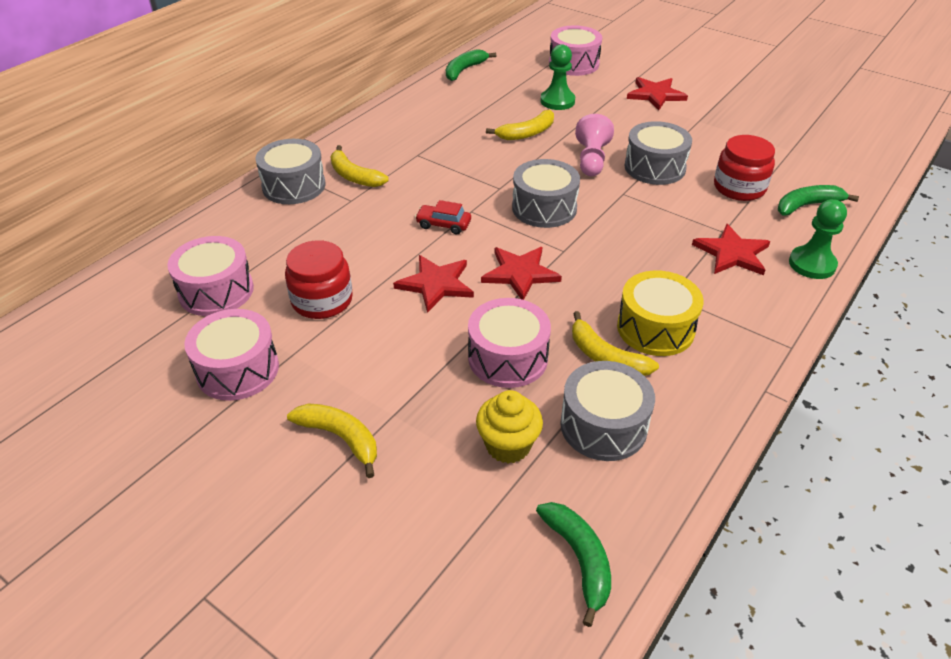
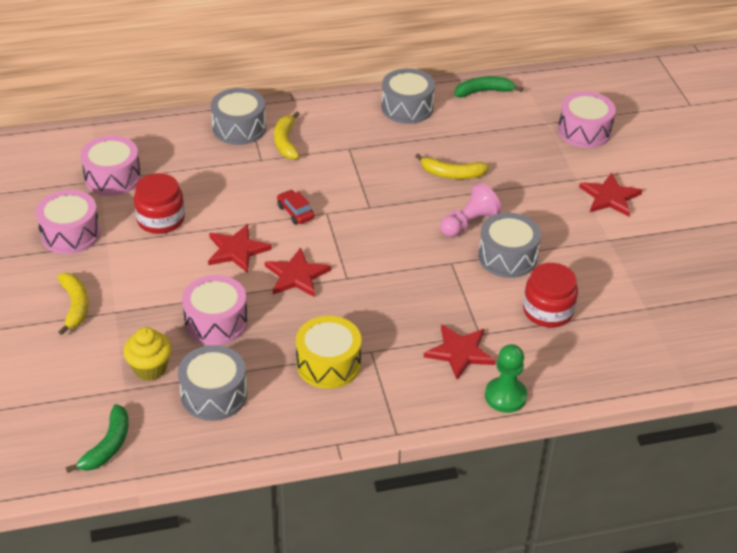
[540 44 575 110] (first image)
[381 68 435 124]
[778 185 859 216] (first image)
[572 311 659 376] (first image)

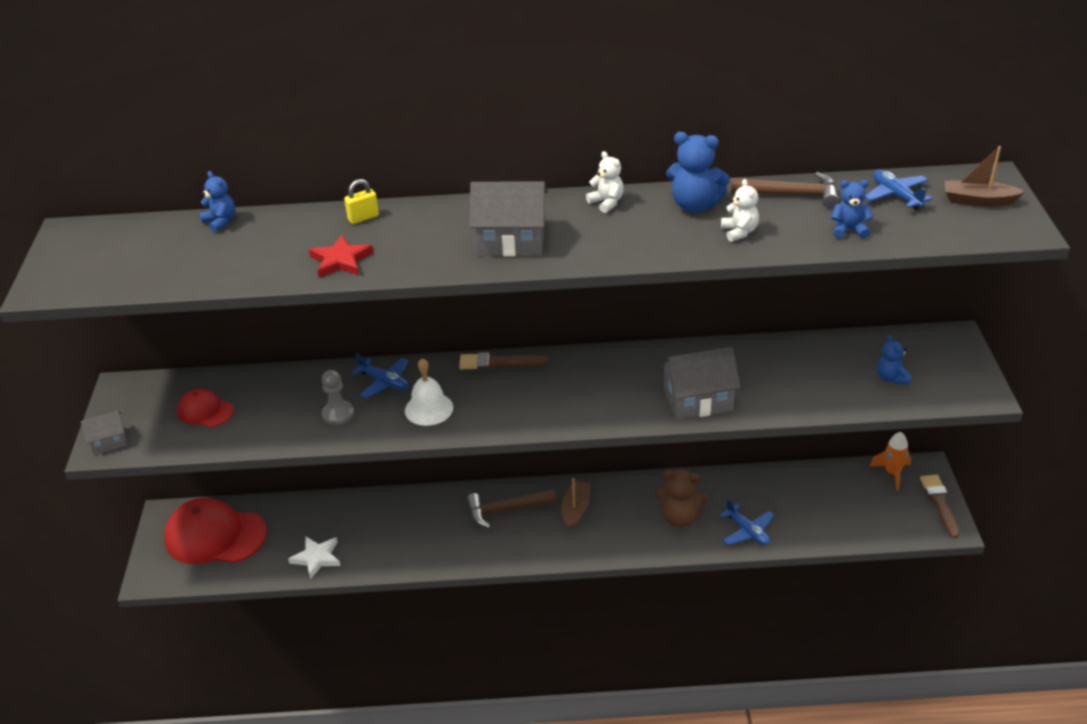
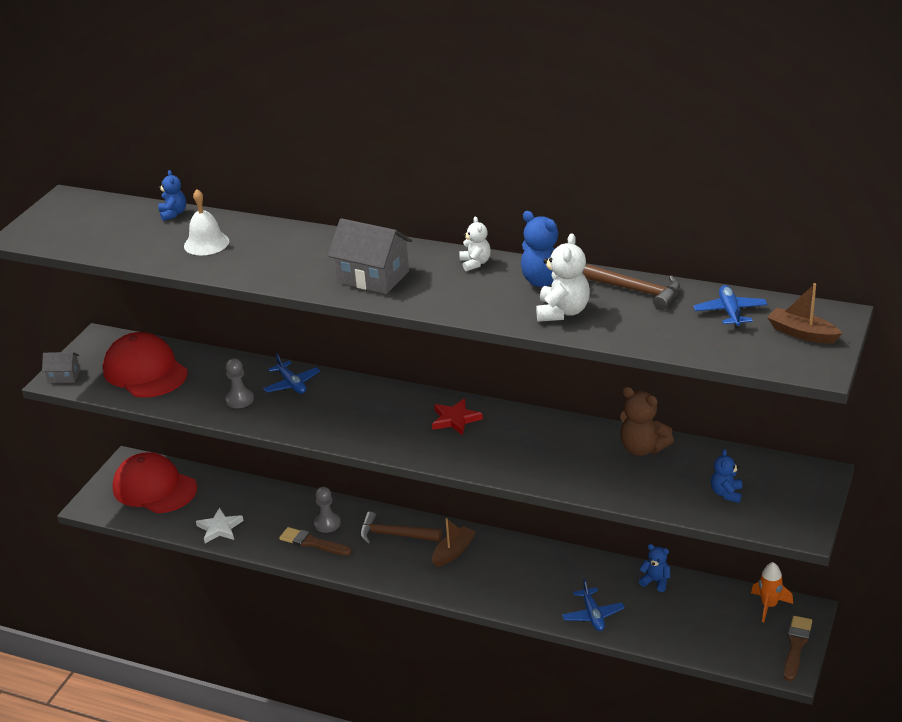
[344 179 379 224] (first image)
[536 233 590 322]
[639 544 670 592]
[432 398 483 435]
[660 347 741 420] (first image)
[279 527 352 556]
[184 189 229 255]
[103 332 188 398]
[620 387 674 456]
[314 487 341 533]

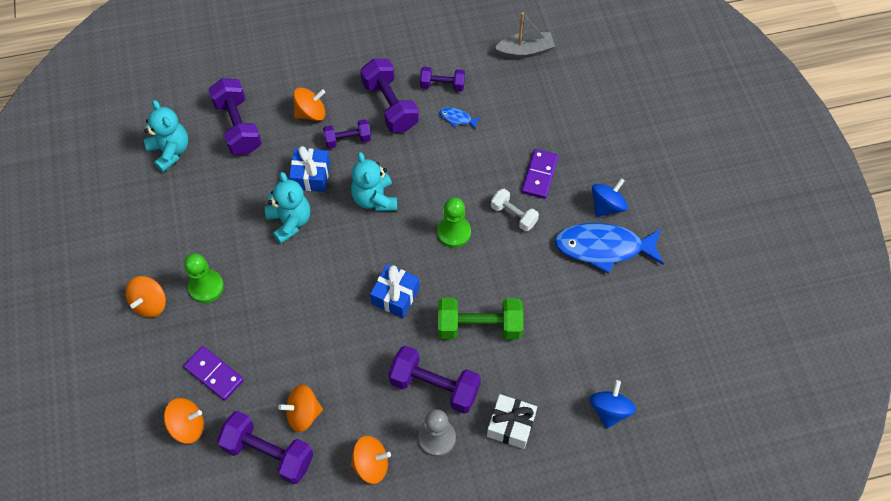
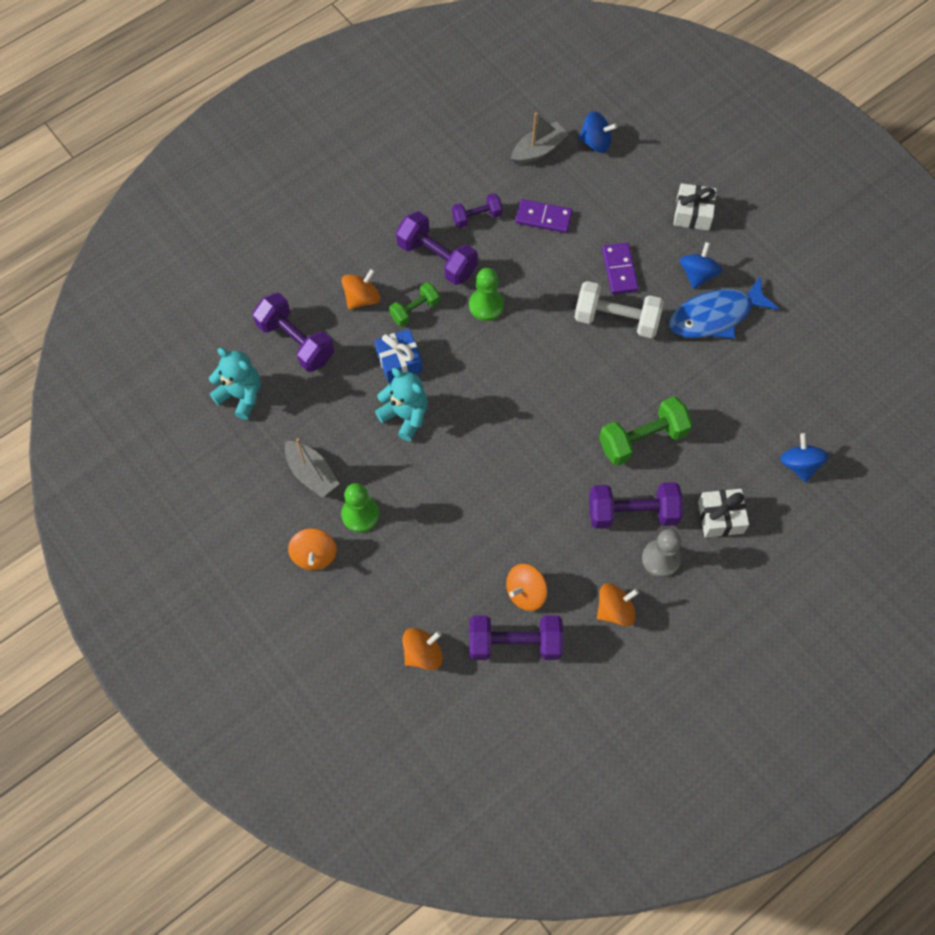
[439 107 481 130] (first image)
[389 282 440 327]
[351 152 397 211] (first image)
[574 281 664 338]
[469 268 504 321]
[370 264 420 318] (first image)
[515 199 573 233]
[578 111 618 153]
[673 183 717 231]
[285 438 339 498]

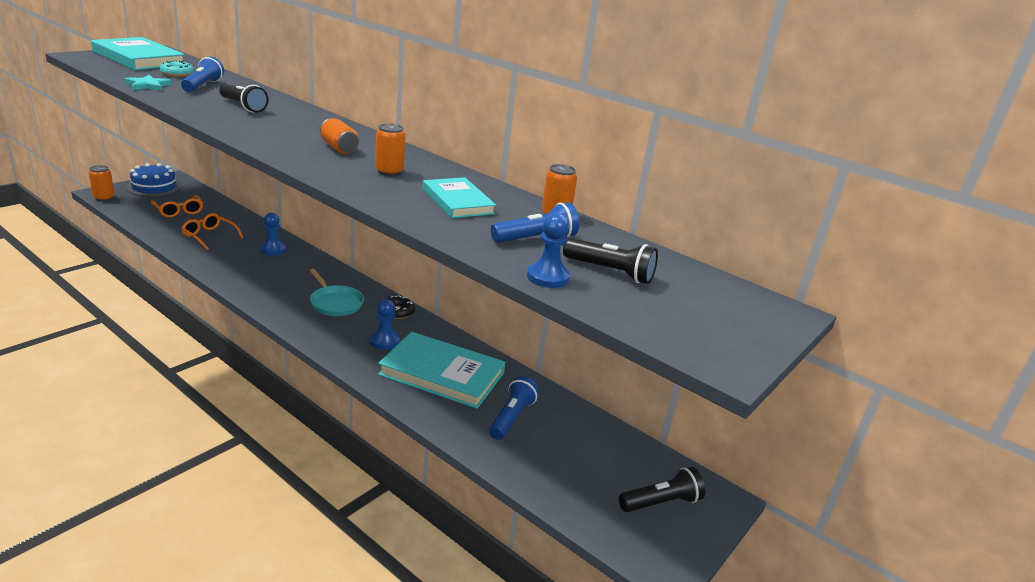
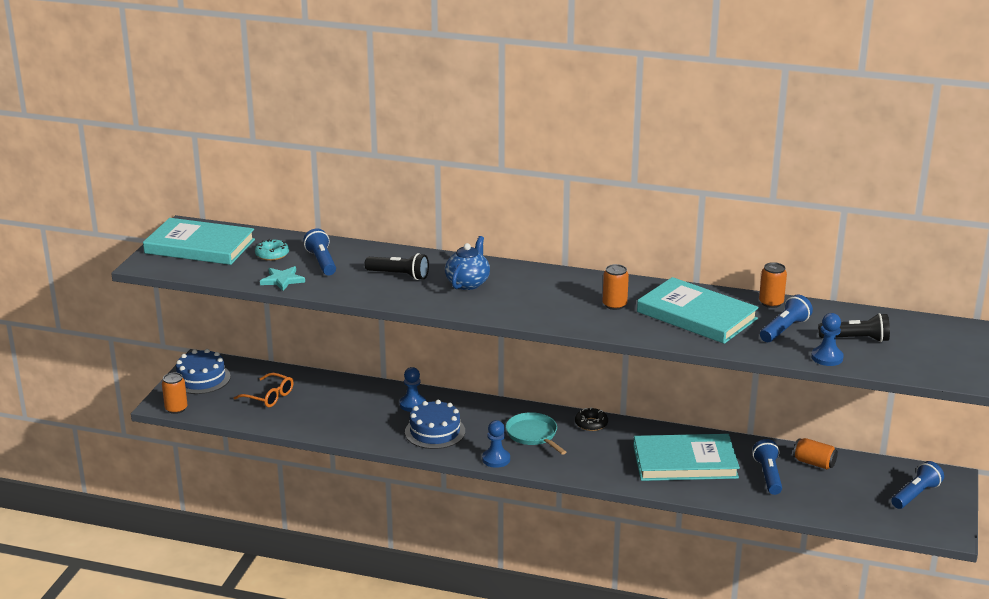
[793 438 838 469]
[637 277 759 344]
[181 213 243 250] (first image)
[506 412 566 455]
[482 420 510 468]
[891 461 944 509]
[445 236 490 290]
[405 400 465 449]

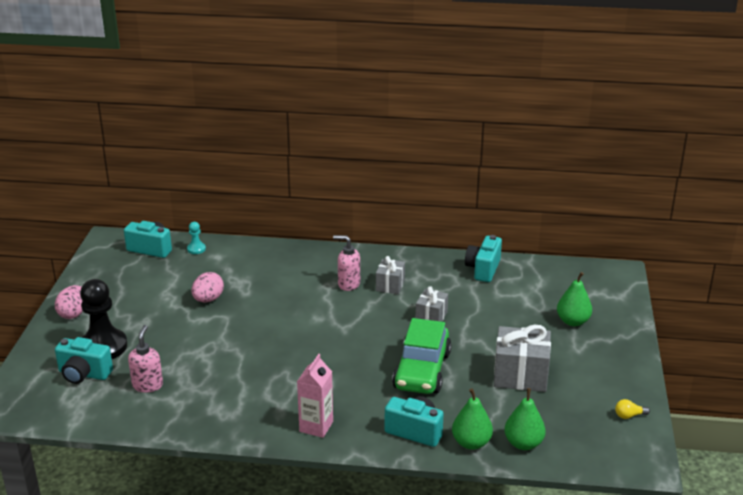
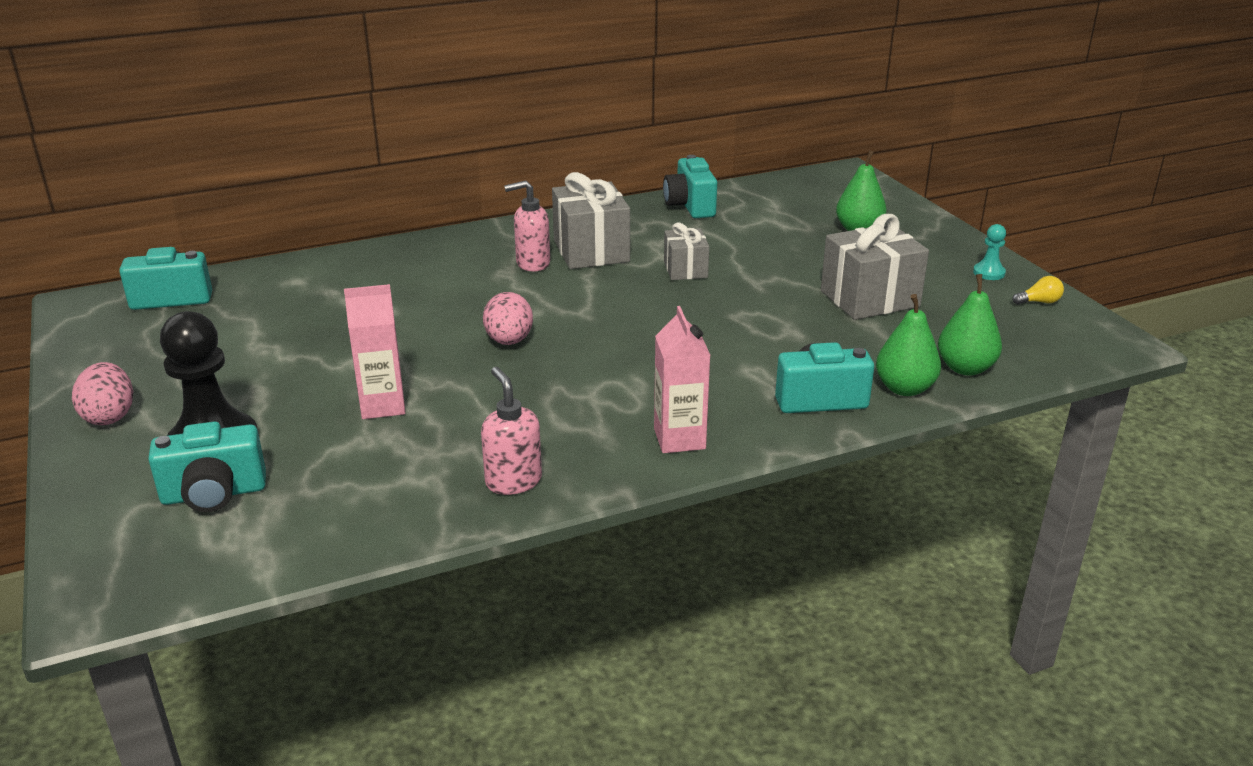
[973 224 1006 280]
[552 172 630 269]
[483 292 533 345]
[392 318 452 394] (first image)
[481 367 542 495]
[1012 276 1064 305]
[344 284 405 419]

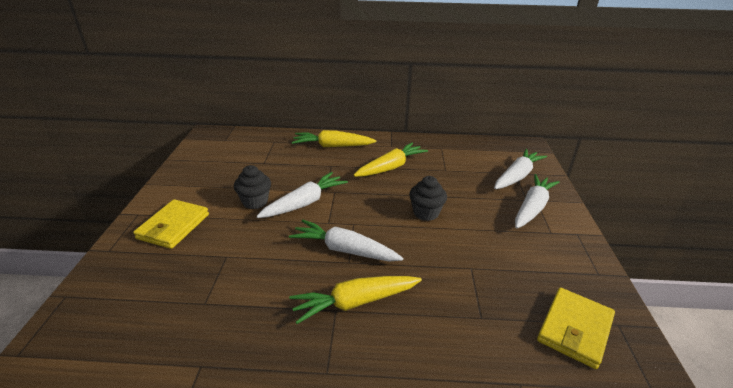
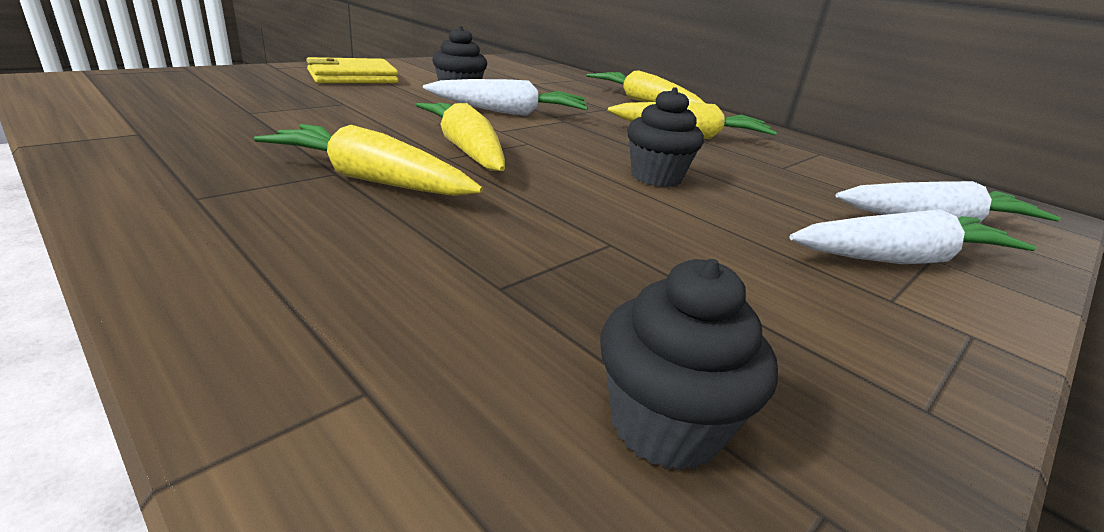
[416 103 505 171]
[600 259 778 471]

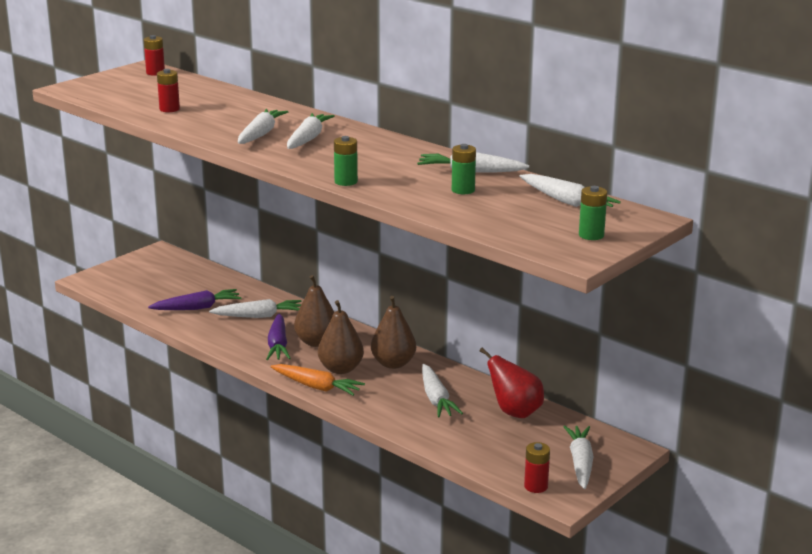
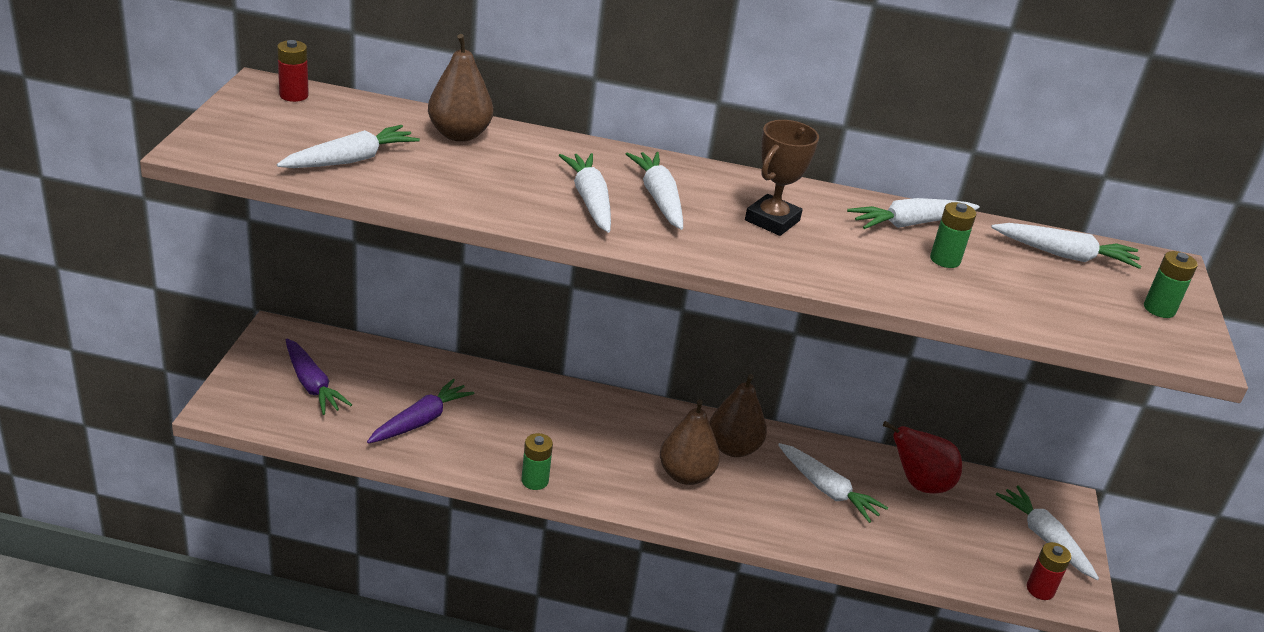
[157 69 180 112] (first image)
[521 433 553 490]
[428 34 493 142]
[277 125 420 168]
[286 339 352 415]
[270 364 365 396] (first image)
[745 120 819 236]

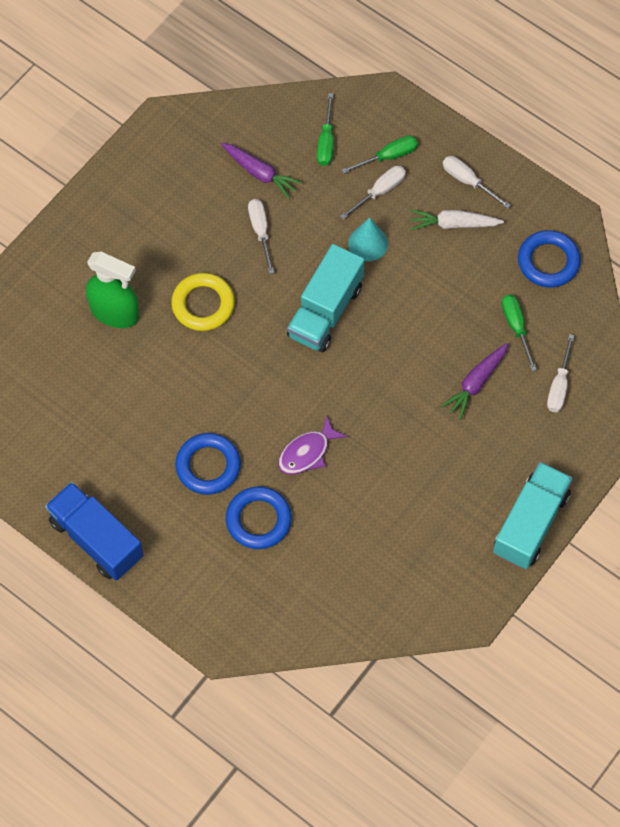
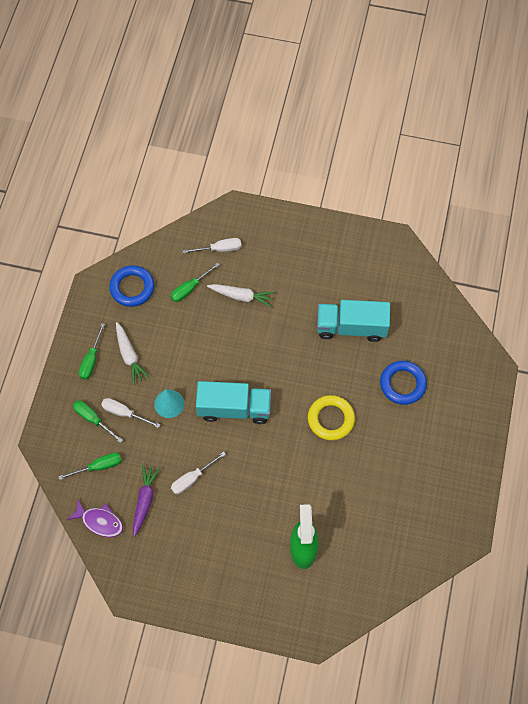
[79 323 105 380]
[308 395 355 440]
[207 284 275 307]
[67 500 123 538]
[175 433 241 495] (first image)
[317 300 390 342]
[45 482 144 581] (first image)

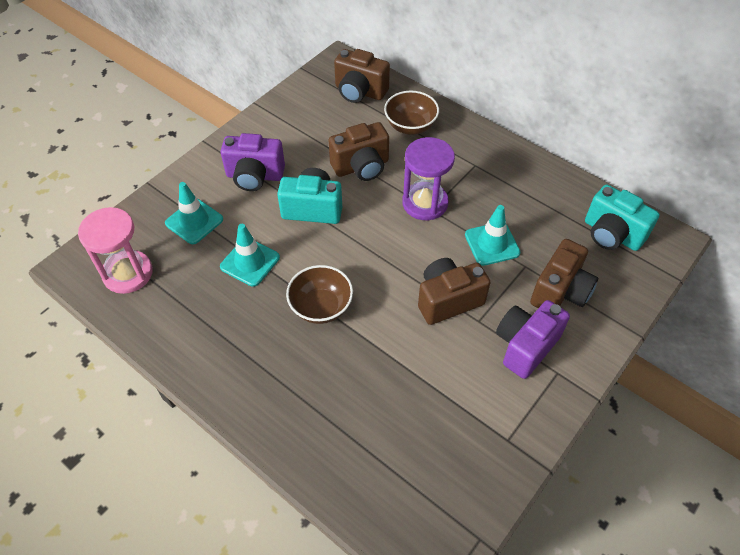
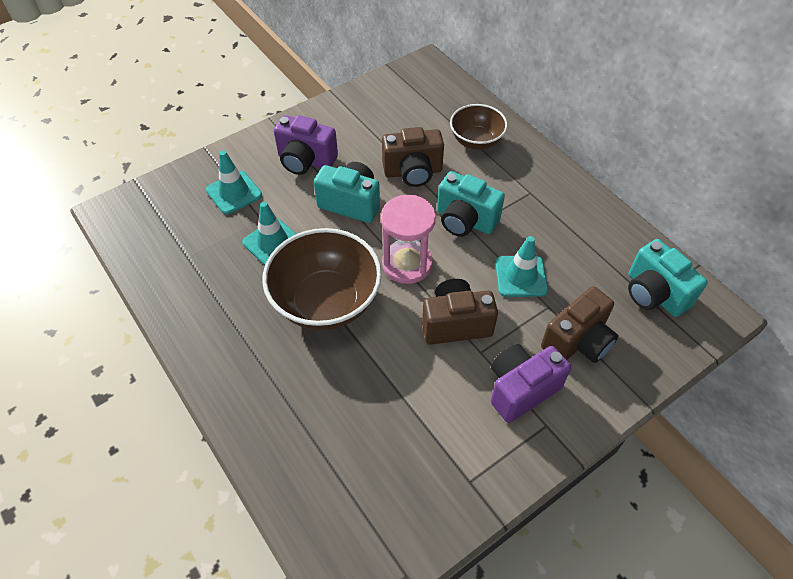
[334 49 390 103] (first image)
[437 171 505 237]
[381 195 436 284]
[262 228 382 330]

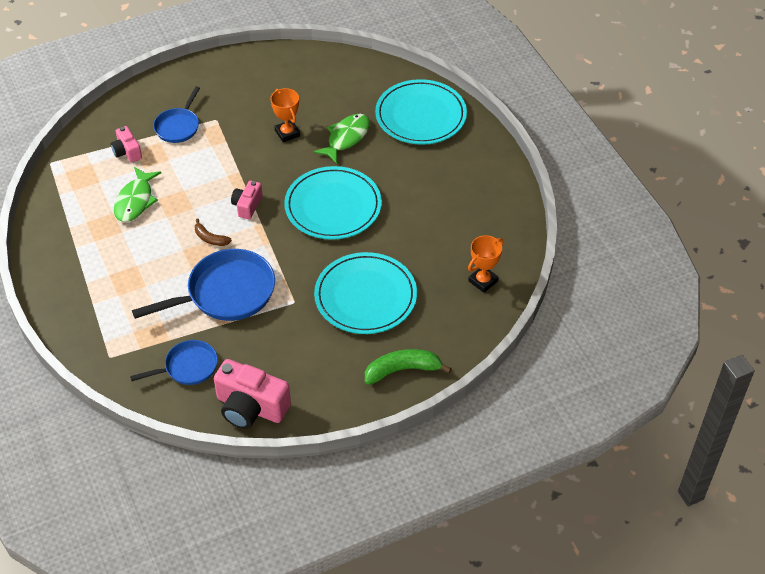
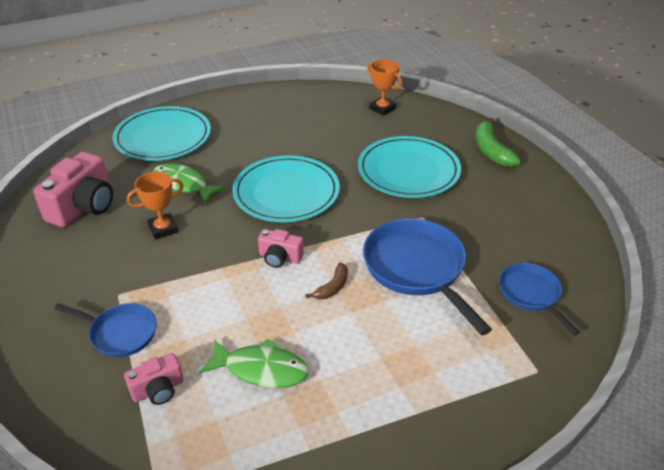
[33 152 113 227]

